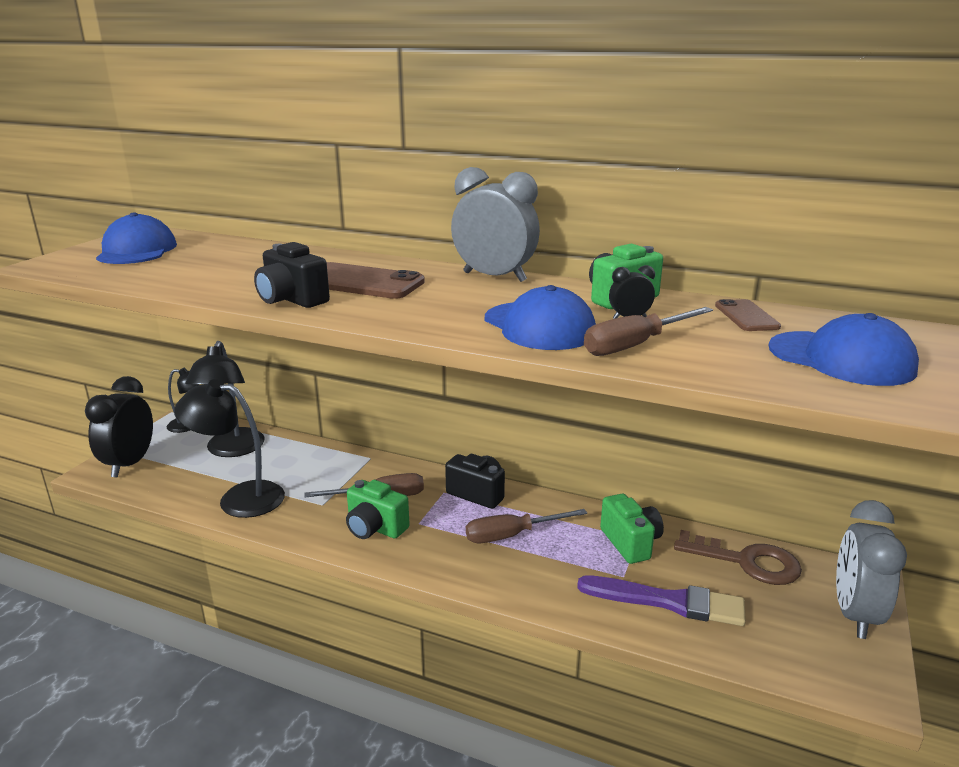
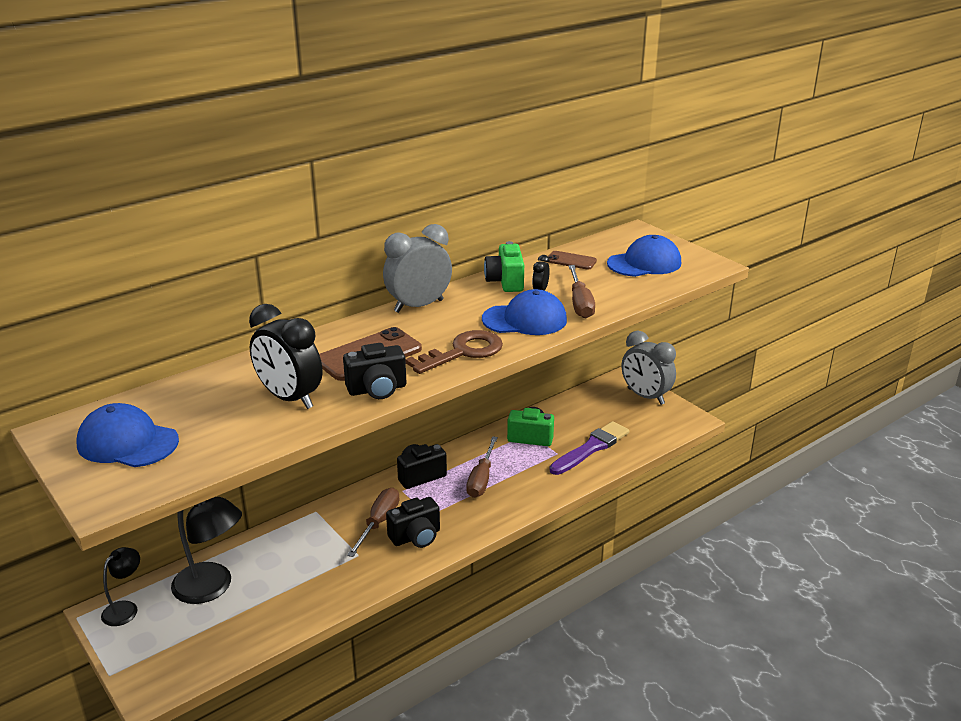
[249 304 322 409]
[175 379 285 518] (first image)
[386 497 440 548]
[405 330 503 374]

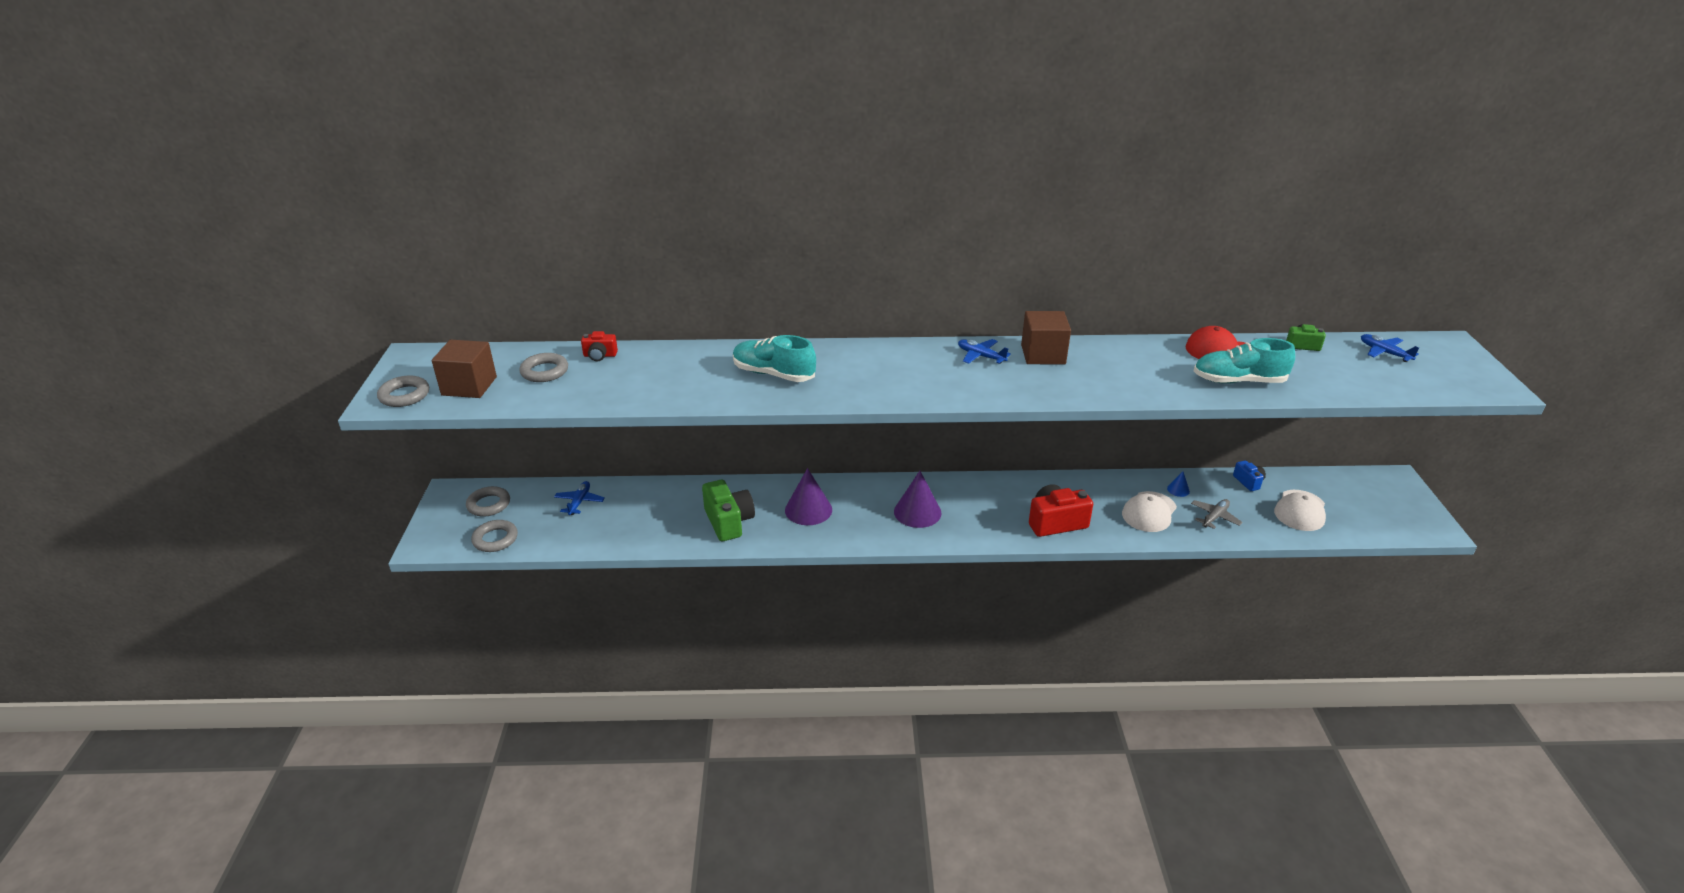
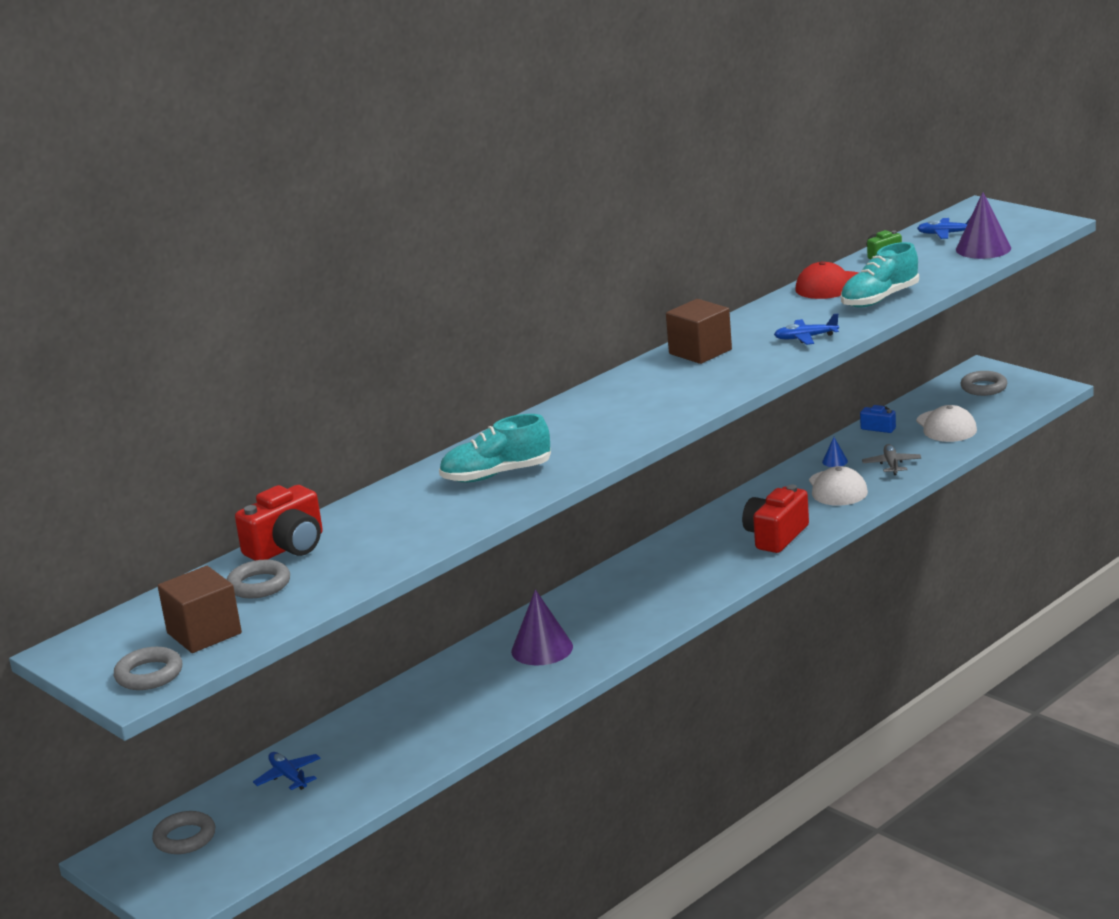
[235 485 323 560]
[774 314 839 345]
[956 192 1011 259]
[702 480 755 541] (first image)
[961 371 1007 396]

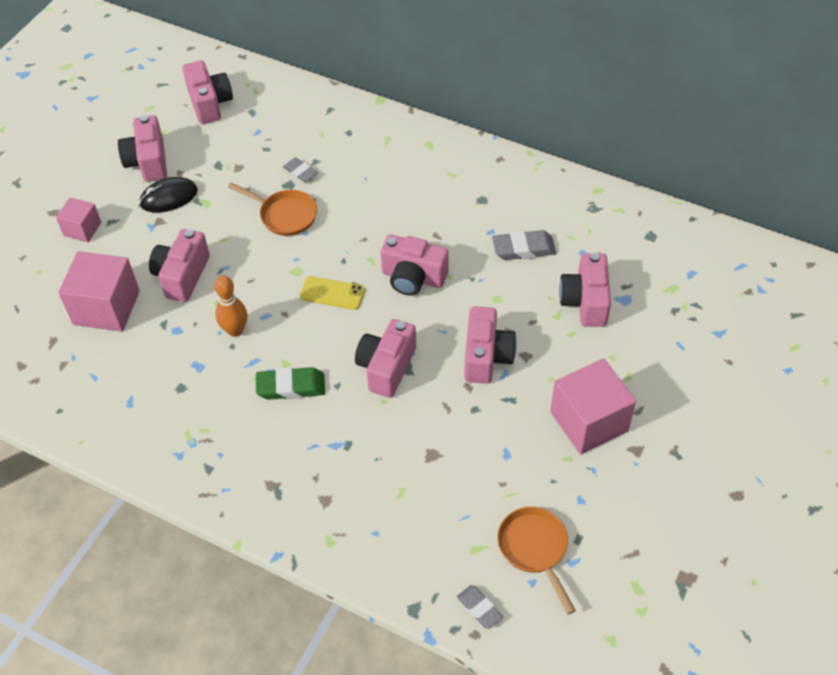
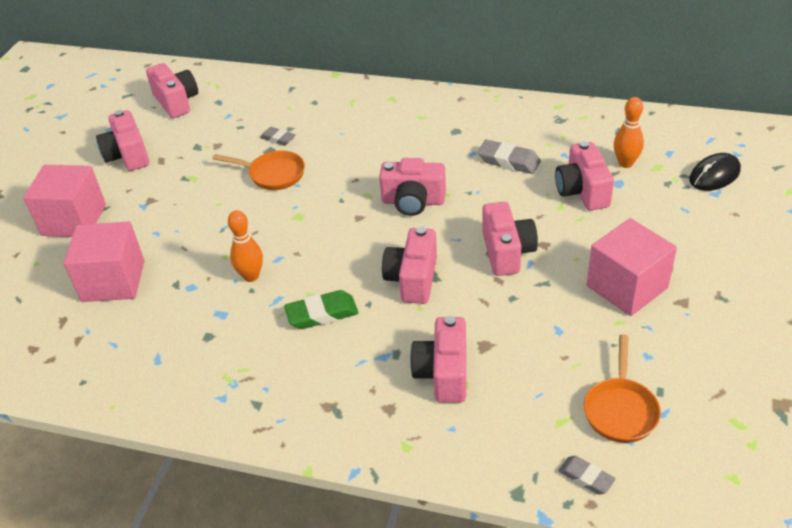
[689 153 741 191]
[23 165 106 237]
[410 316 466 403]
[478 140 541 174]
[300 276 365 310] (first image)
[584 334 661 443]
[614 97 644 168]

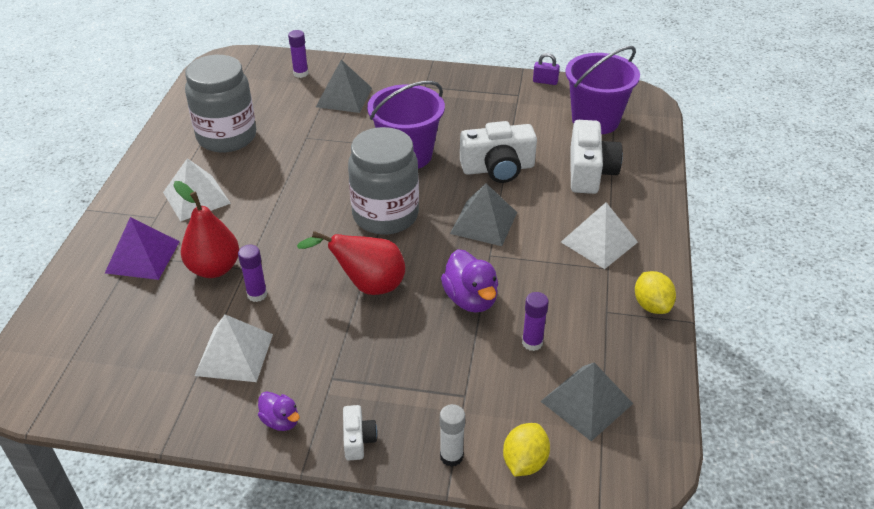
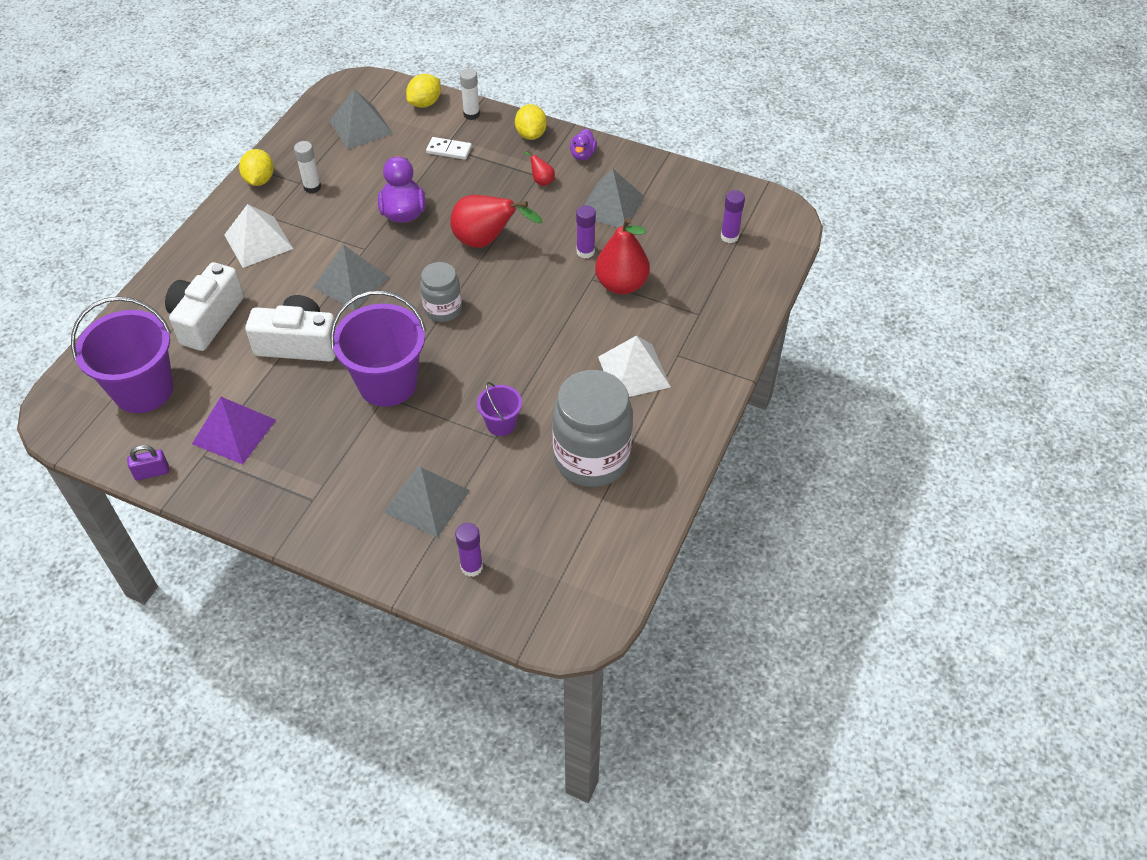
[127 445 169 480]
[420 262 462 322]
[192 397 276 464]
[721 190 745 243]
[585 168 645 228]
[570 129 597 160]
[515 104 547 140]
[426 137 472 160]
[294 141 321 193]
[524 150 555 186]
[477 382 522 436]

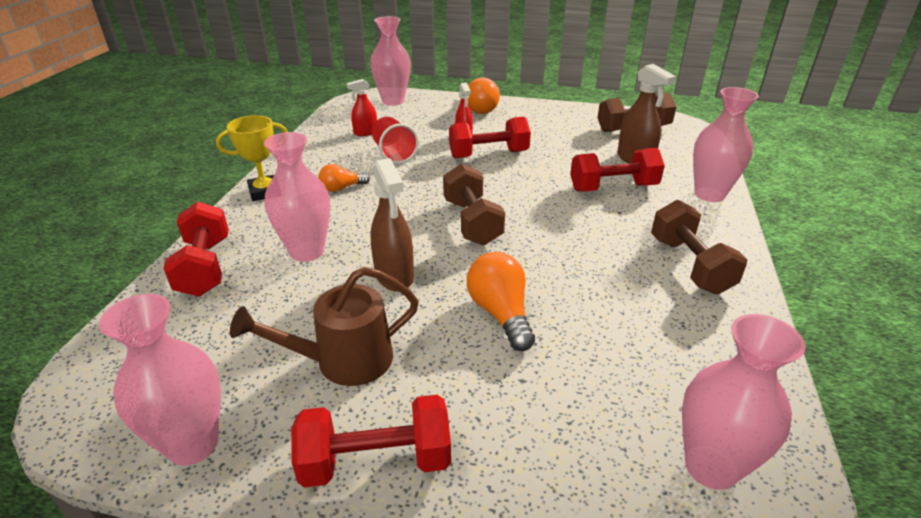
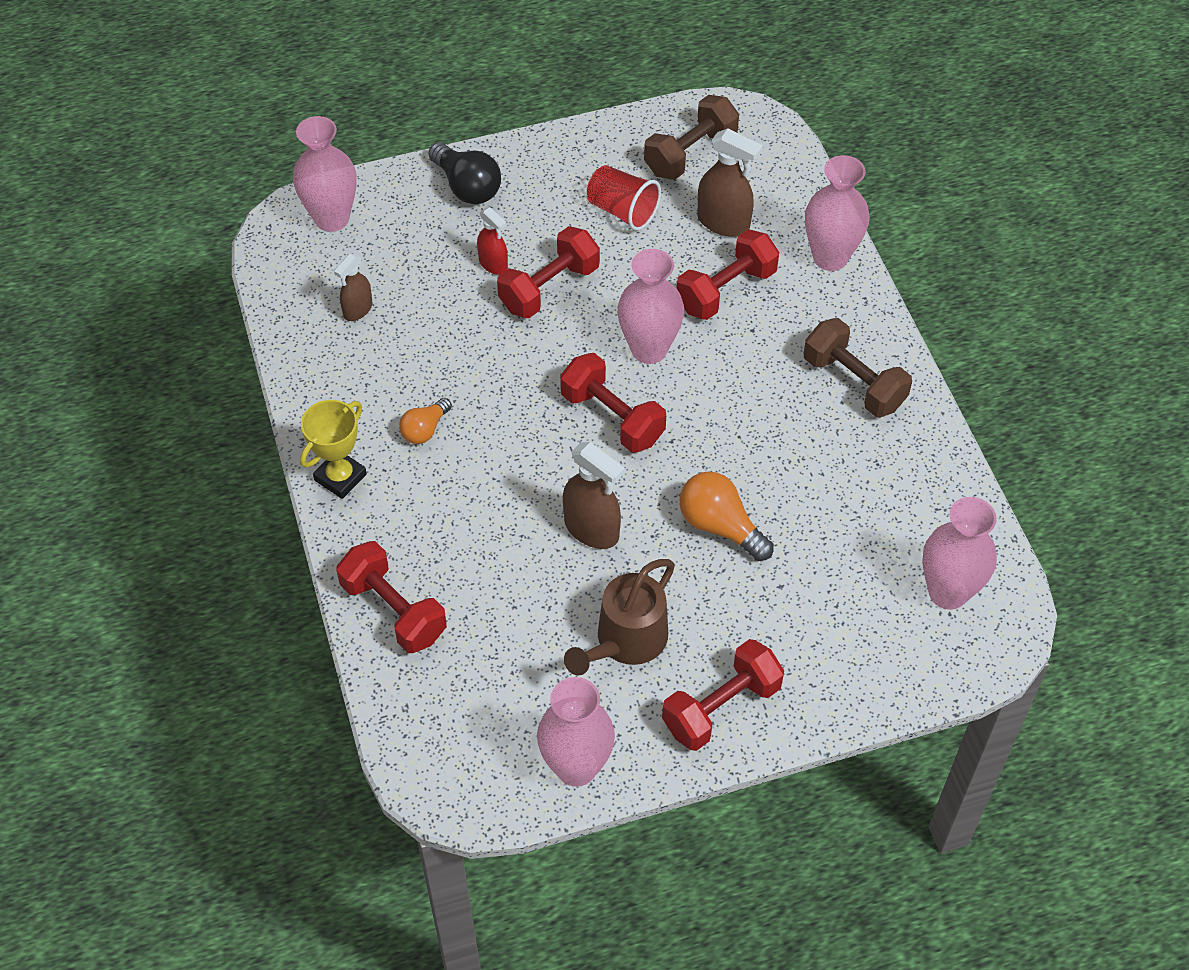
[429 142 501 204]
[334 254 372 321]
[587 165 661 231]
[618 249 684 364]
[560 353 666 453]

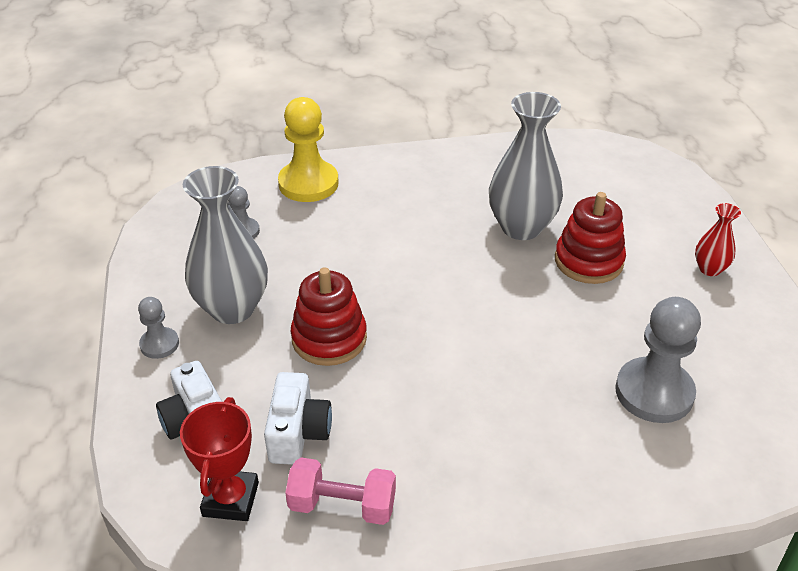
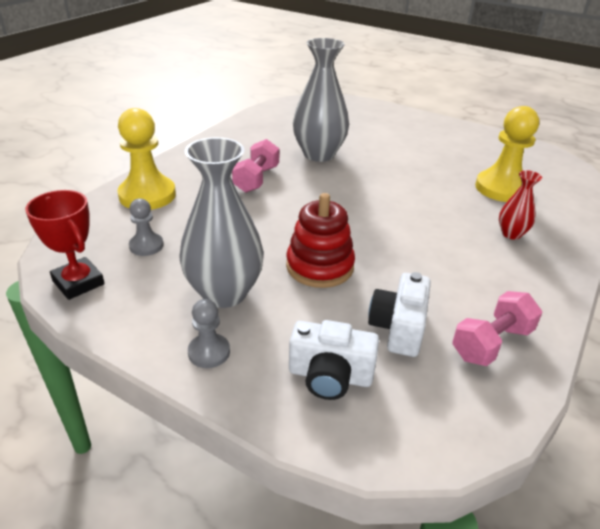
[555 192 626 284] (first image)
[499 170 542 239]
[475 106 539 202]
[368 272 431 357]
[25 190 105 300]
[232 139 279 193]

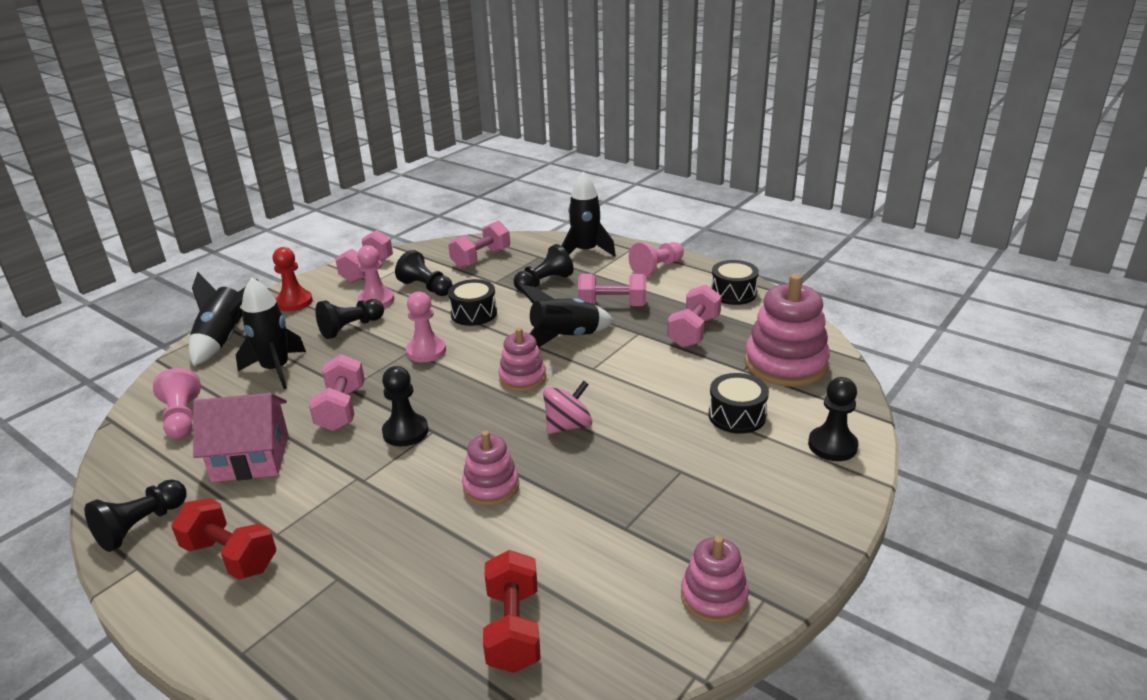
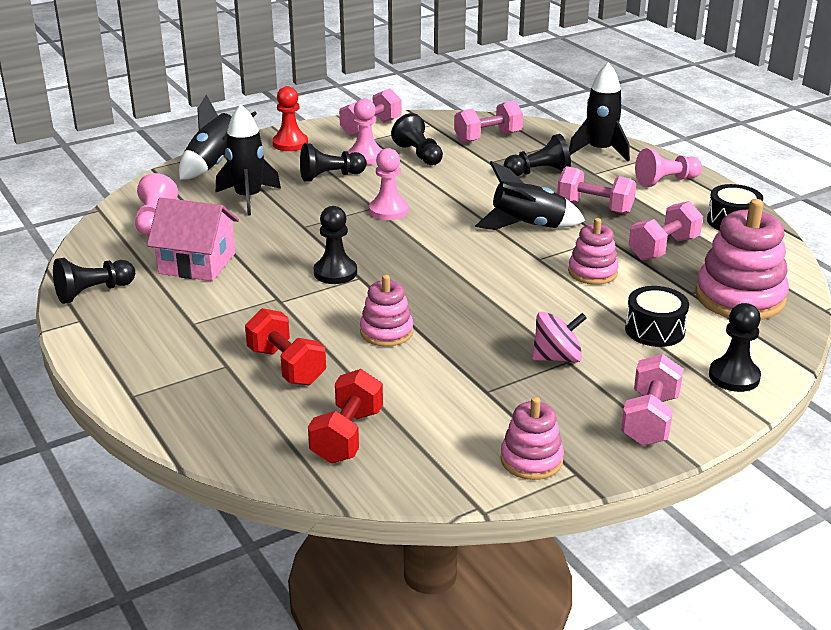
[448 279 497 326] (first image)
[568 218 619 285]
[621 354 684 446]
[532 312 587 362]
[245 308 326 386]

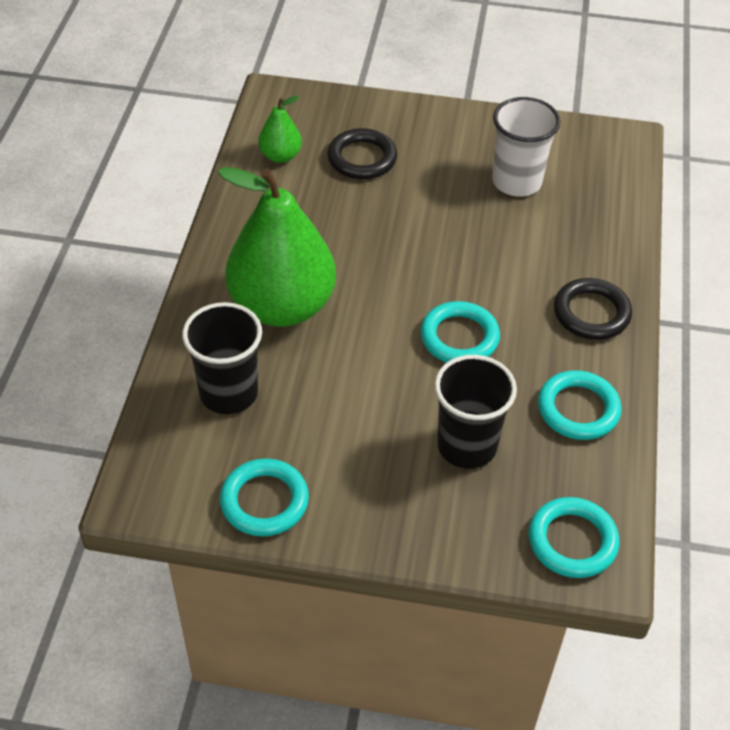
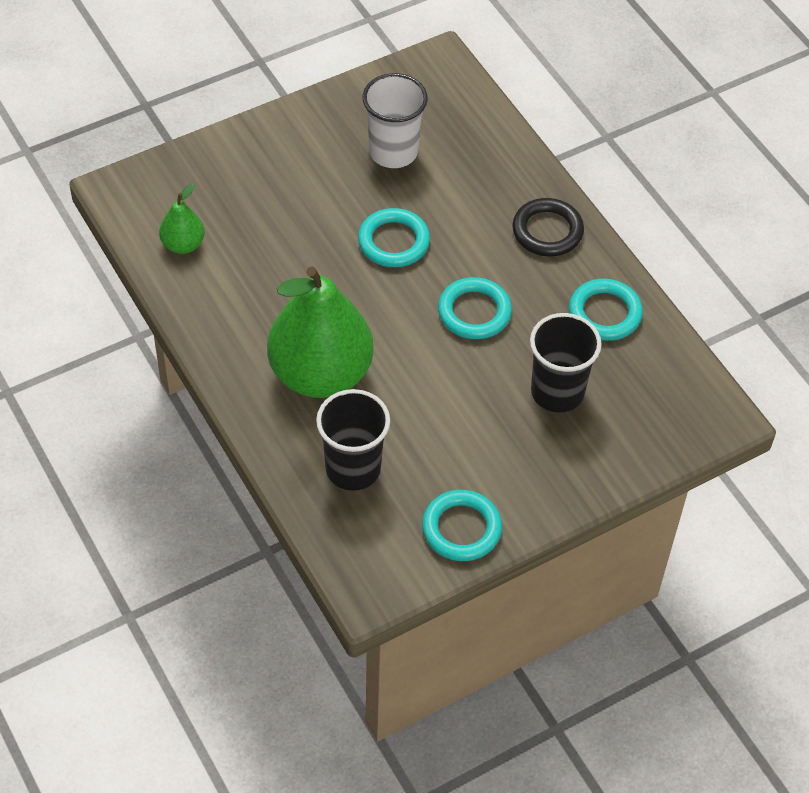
[327 128 397 179] (first image)
[358 208 430 267]

